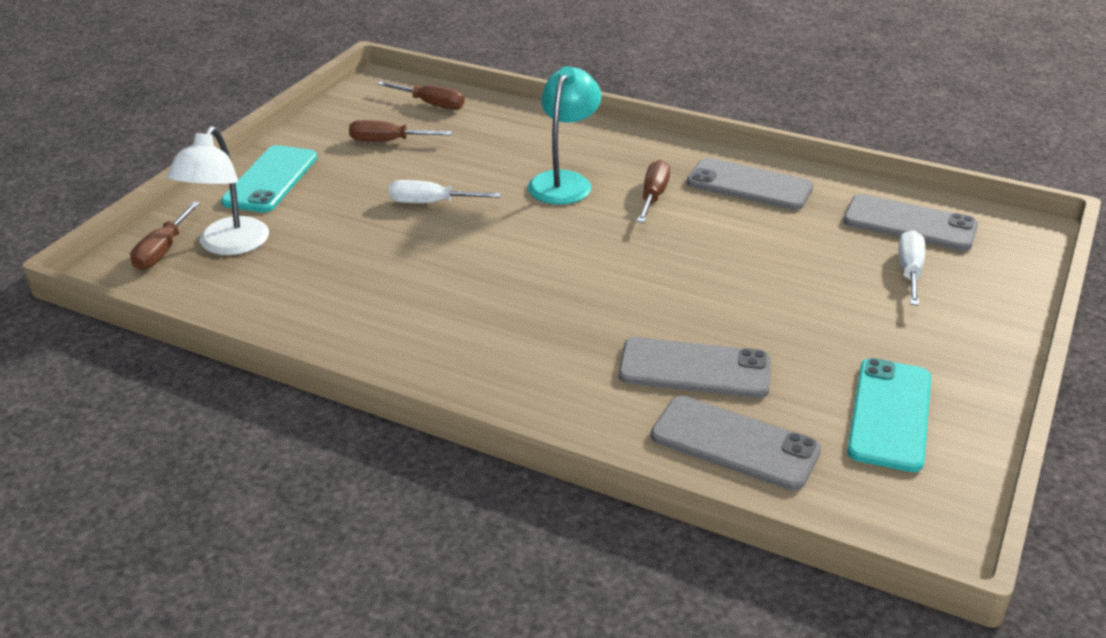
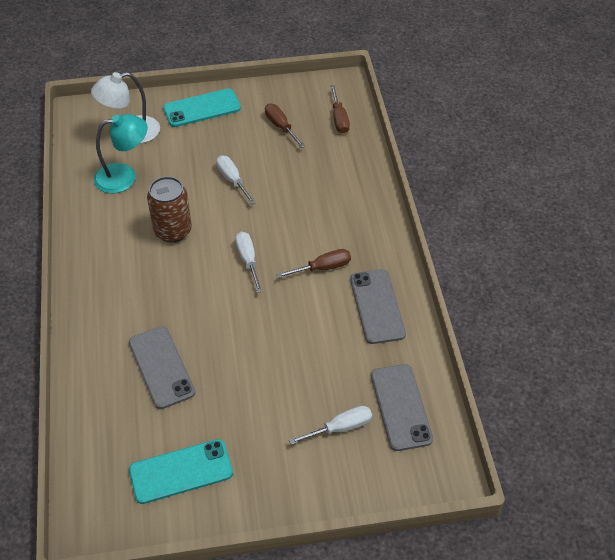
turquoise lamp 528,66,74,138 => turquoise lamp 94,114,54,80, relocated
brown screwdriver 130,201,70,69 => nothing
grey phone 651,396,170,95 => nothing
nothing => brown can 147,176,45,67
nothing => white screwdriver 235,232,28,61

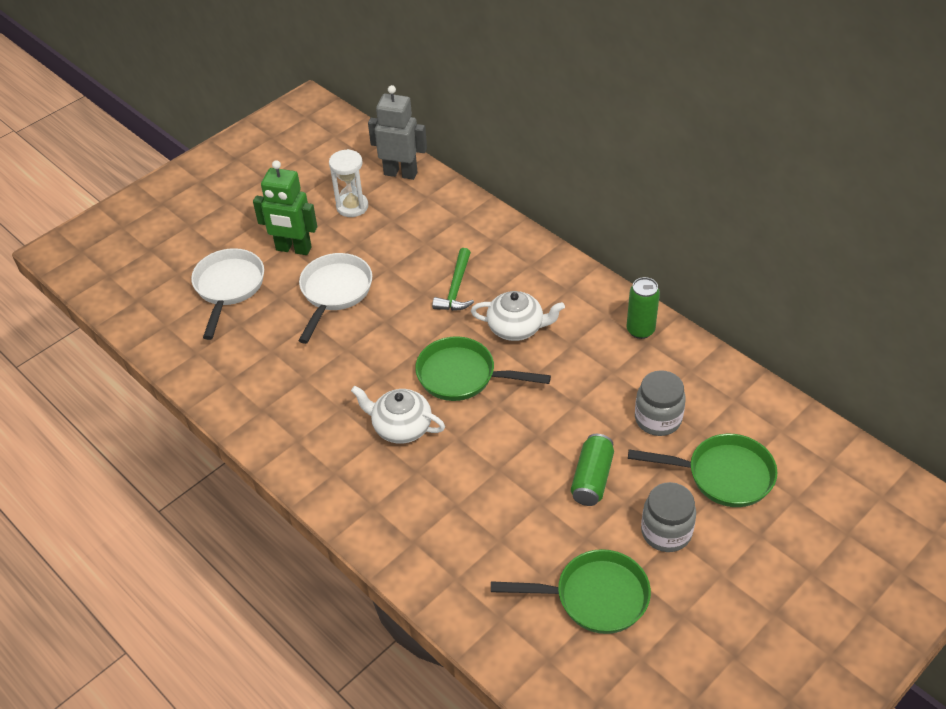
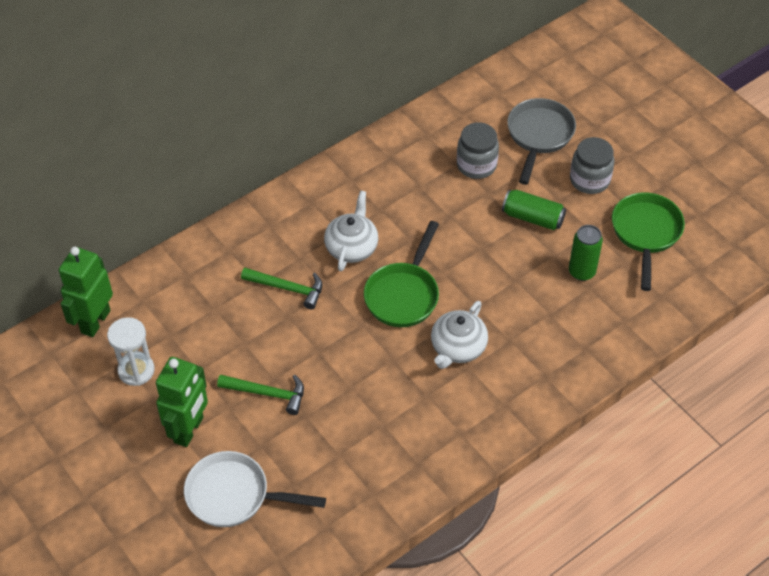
grey robot 368,85,59,95 => green robot 59,247,54,90
white pan 298,253,74,91 => green hammer 217,374,87,41
green can 626,277,34,62 => green can 569,225,34,56, relocated
green pan 628,434,150,73 => grey pan 507,98,69,87

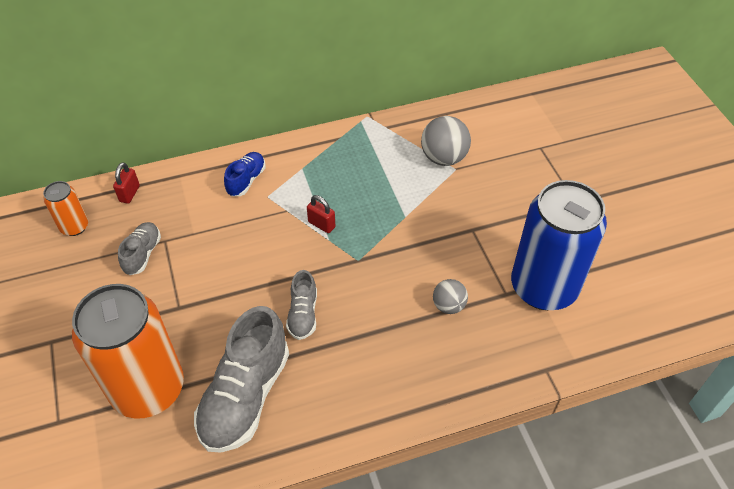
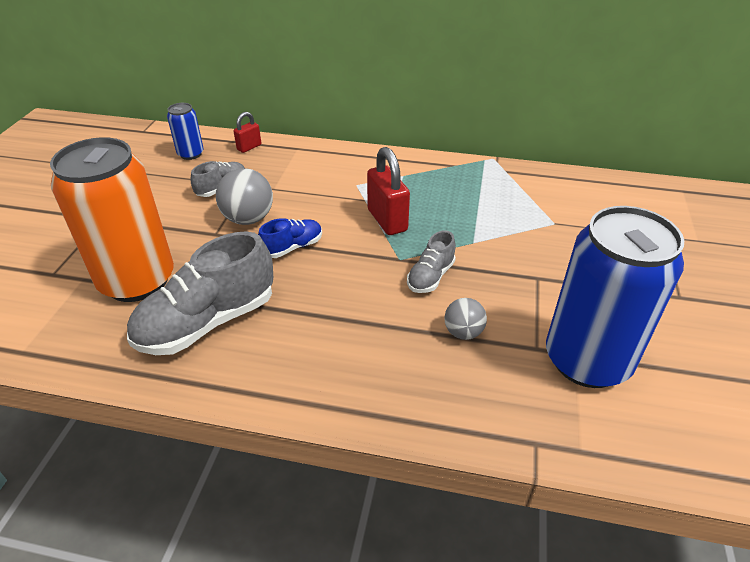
grey ball 421,116,50,50 => grey ball 216,168,57,57, relocated
blue shoe 224,152,41,44 => blue shoe 258,218,64,40, relocated
orange can 43,181,45,55 => blue can 167,103,37,57
red padlock 307,195,28,38 => red padlock 367,147,43,88, x1.80
grey shoe 286,270,31,70 => grey shoe 407,230,49,63, relocated

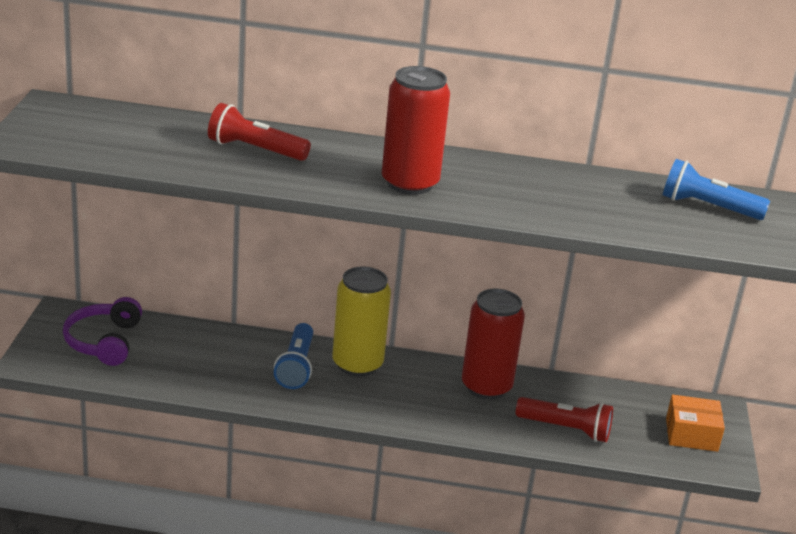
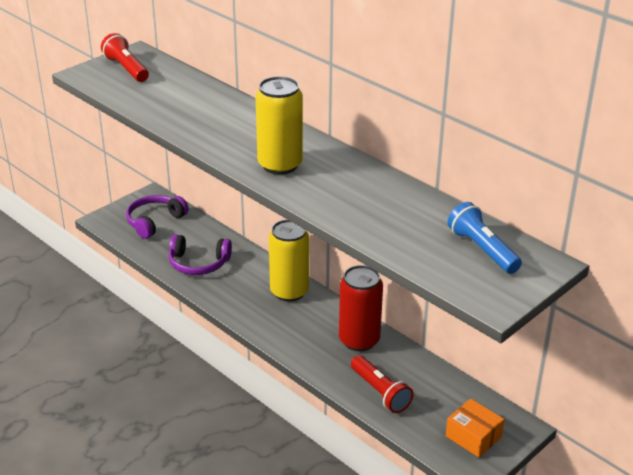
red can 382,66,68,129 => yellow can 255,76,48,99
red flashlight 208,103,103,58 => red flashlight 101,33,48,49, relocated
blue flashlight 274,323,39,66 => nothing
nothing => purple headphones 169,234,63,41

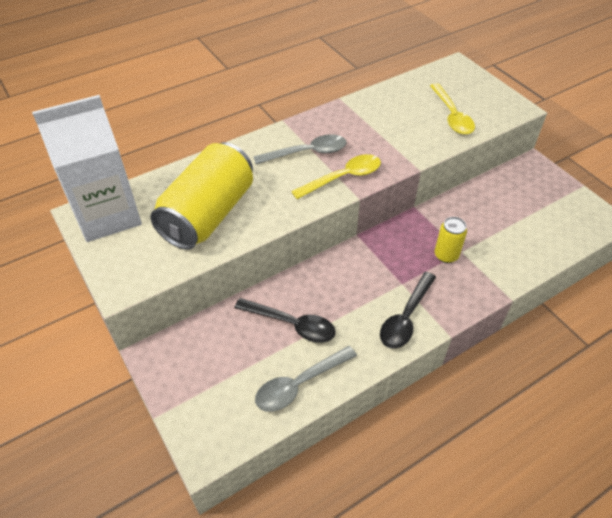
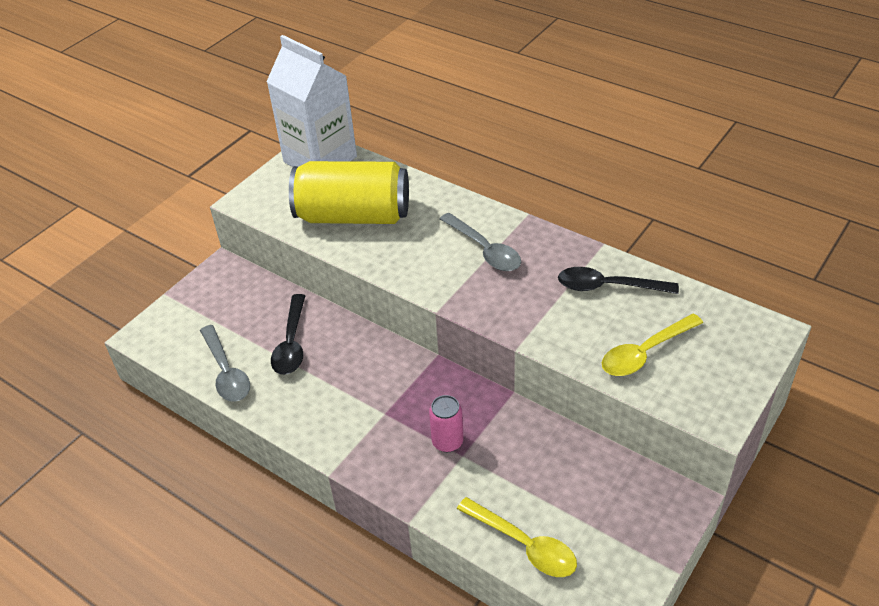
yellow spoon 291,154,90,45 => yellow spoon 457,497,120,80, relocated
yellow can 435,217,32,46 => pink can 429,395,35,57
black spoon 380,272,56,77 => black spoon 558,267,121,27, relocated
grey spoon 255,346,102,66 => grey spoon 200,325,50,77, 150 degrees counterclockwise

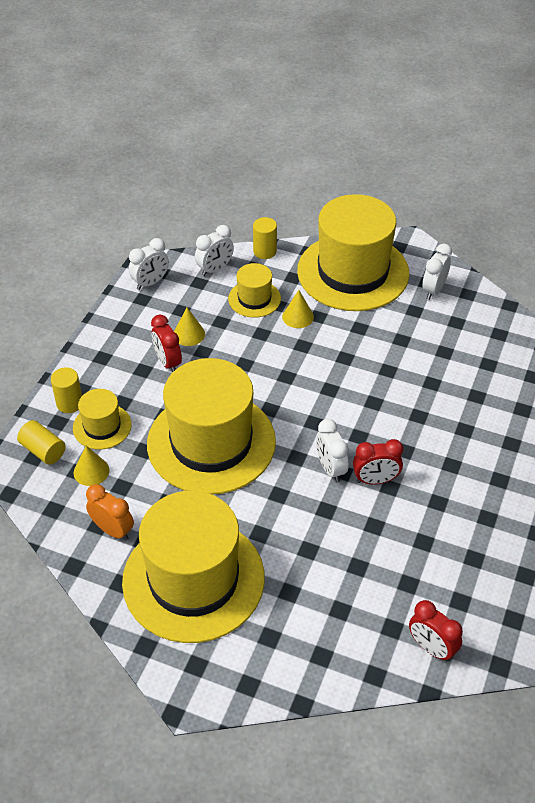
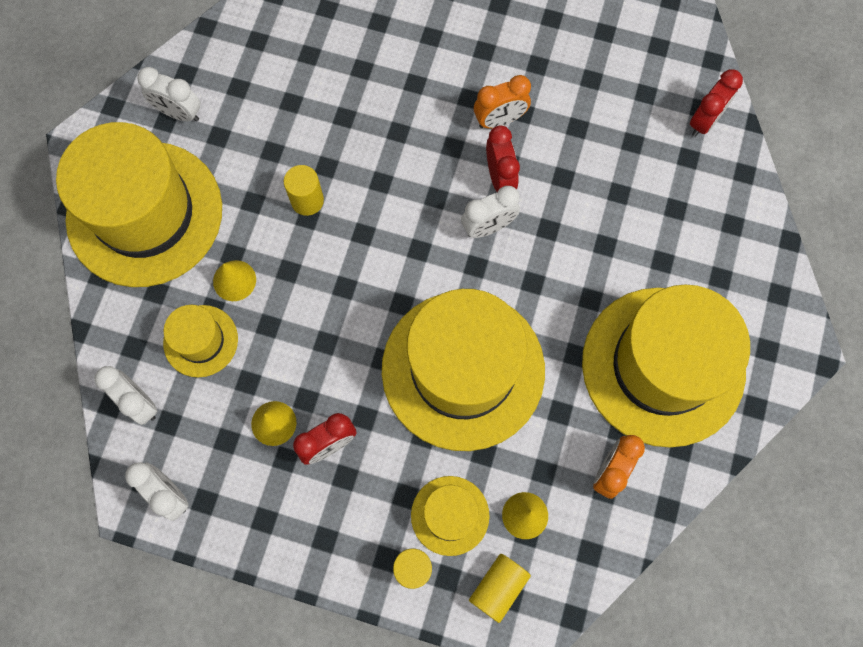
yellow cylinder 253,217,24,42 => yellow cylinder 284,165,40,51, relocated
nothing => orange clock 474,75,57,54

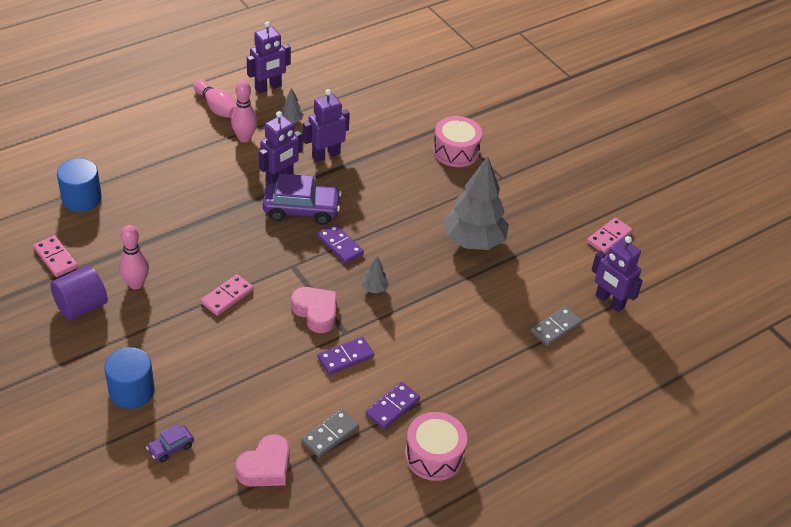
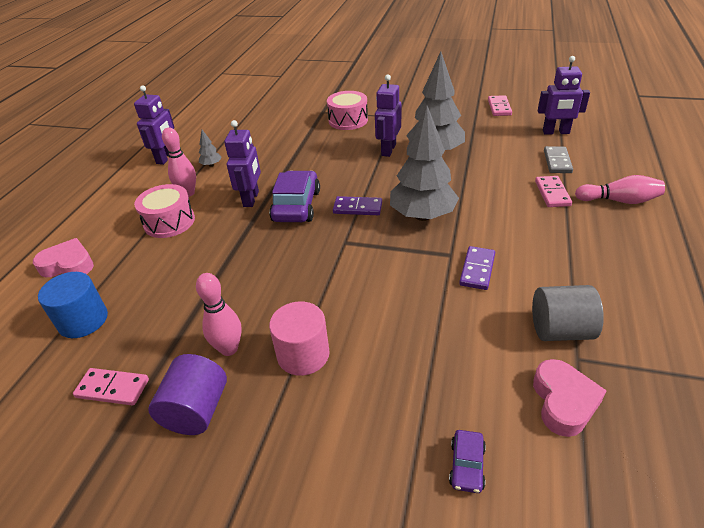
pink bowling pin 194,80,42,38 => pink bowling pin 575,175,90,29, relocated
purple robot 303,89,47,73 => purple robot 375,74,26,83, relocated
purple car 263,174,79,51 => purple car 269,170,51,52, 45 degrees counterclockwise
grey tree 361,256,28,38 => grey tree 390,105,69,116, x2.47
pink domino 201,274,53,42 => pink domino 535,176,37,31, relocated
pink heart 291,287,46,46 => pink heart 33,238,61,39, relocated
blue cylinder 104,347,51,62 => nothing
purple domino 365,382,55,47 => nothing
grey domino 301,409,58,49 => grey cylinder 532,285,72,56
pink drum 405,412,62,69 => pink drum 134,184,61,54, relocated
nothing => pink cylinder 269,302,61,74

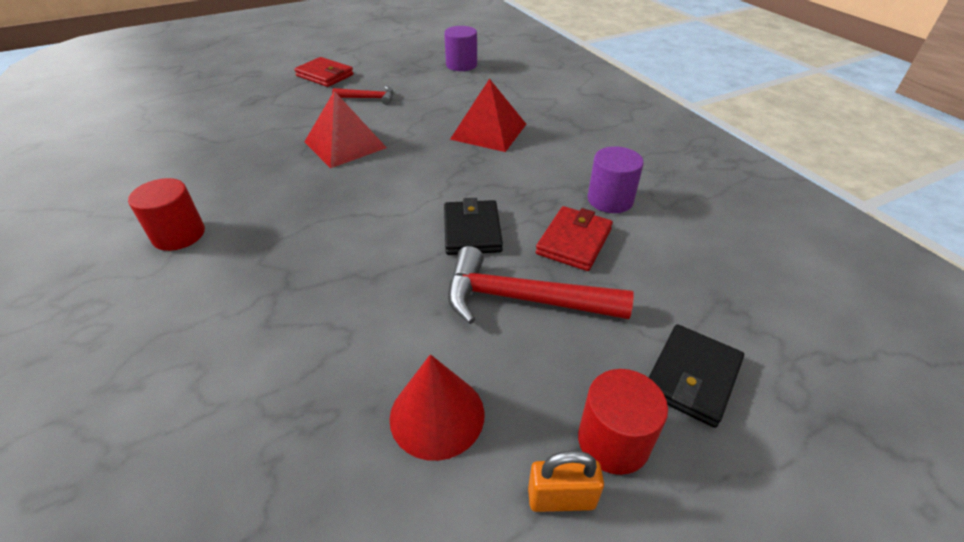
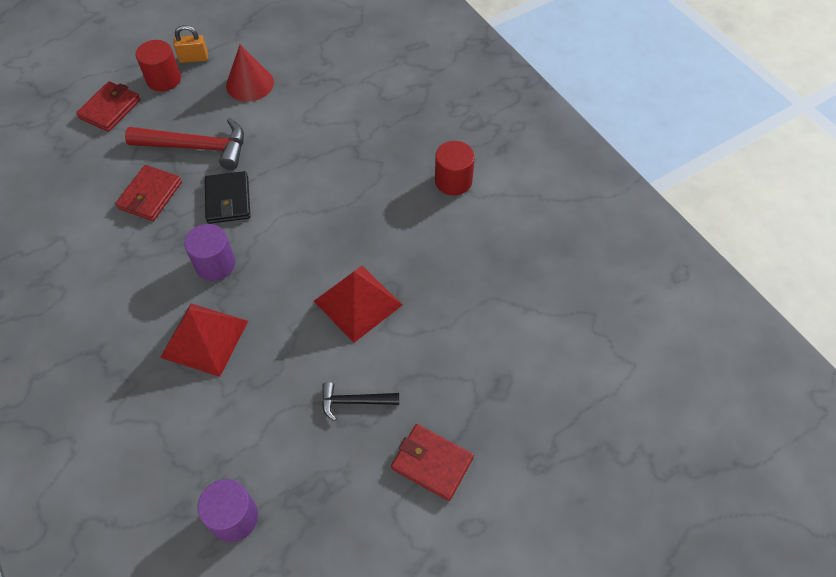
red hammer 332,86,61,19 => black hammer 322,382,77,39
purple cylinder 588,146,56,67 => purple cylinder 184,224,51,57, relocated
black wallet 649,324,95,104 => red wallet 76,81,65,51

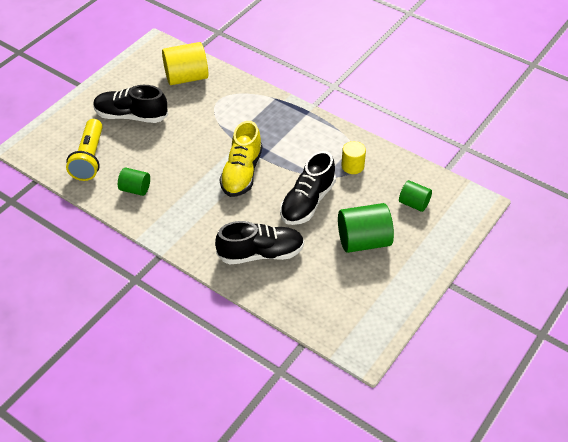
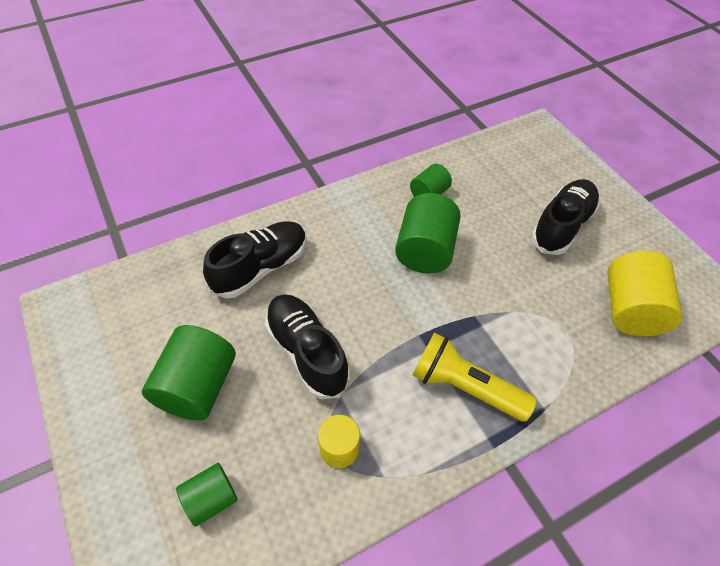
yellow flashlight 66,119,37,62 => yellow flashlight 413,332,124,90, relocated
yellow shoe 219,121,43,76 => nothing
black shoe 215,221,89,44 => black shoe 203,221,104,78, 150 degrees counterclockwise
nothing => green cylinder 395,193,66,81

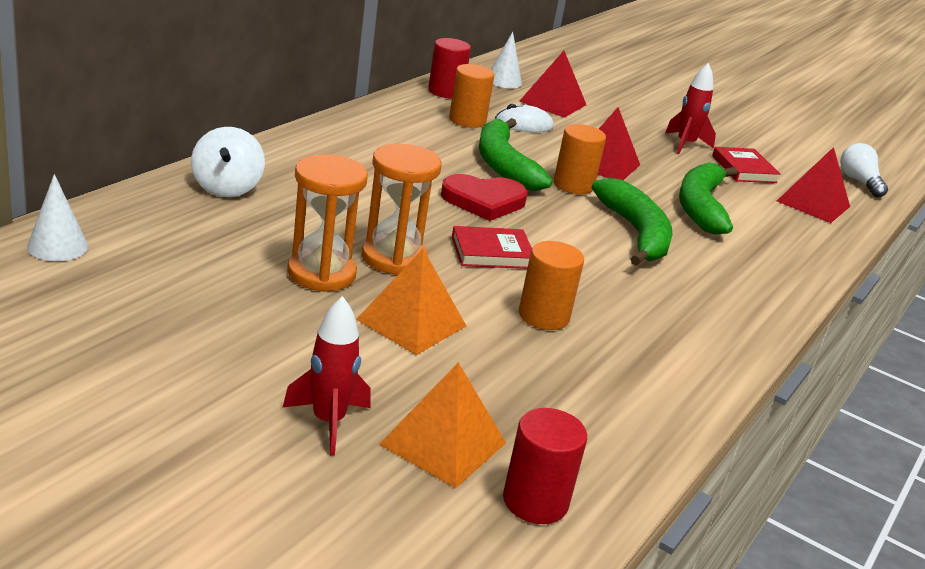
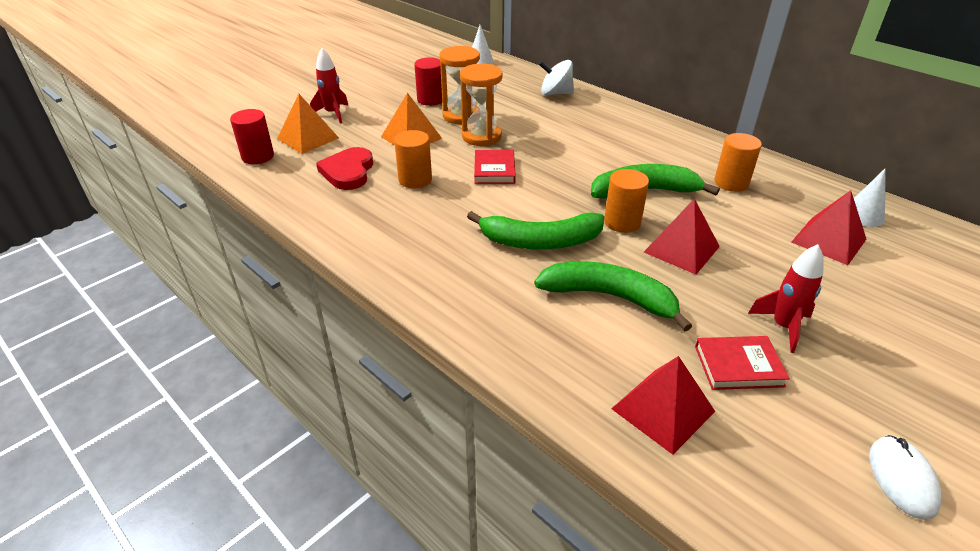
red cylinder 428,38,43,60 => red cylinder 414,57,28,49, relocated
white mouse 495,104,58,28 => white mouse 869,435,73,85, relocated
white light bulb 840,143,48,54 => nothing
red heart 441,174,86,47 => red heart 316,147,57,43, relocated

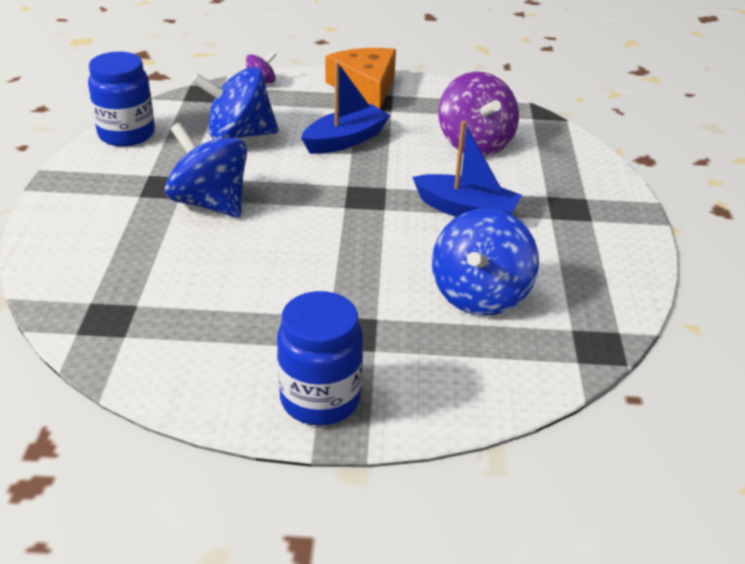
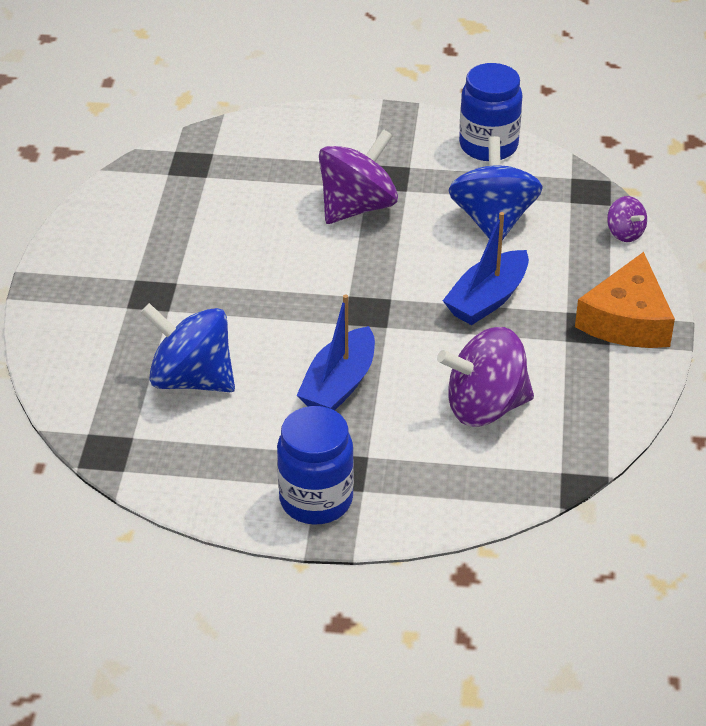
orange cheese 325,48,71,61 => orange cheese 575,252,100,96, 120 degrees clockwise
blue boat 301,62,89,92 => blue boat 443,212,86,113, 75 degrees clockwise
blue spinning top 165,122,82,96 => purple spinning top 319,129,79,95
blue jar 277,291,86,135 => blue jar 277,406,77,119, relocated

